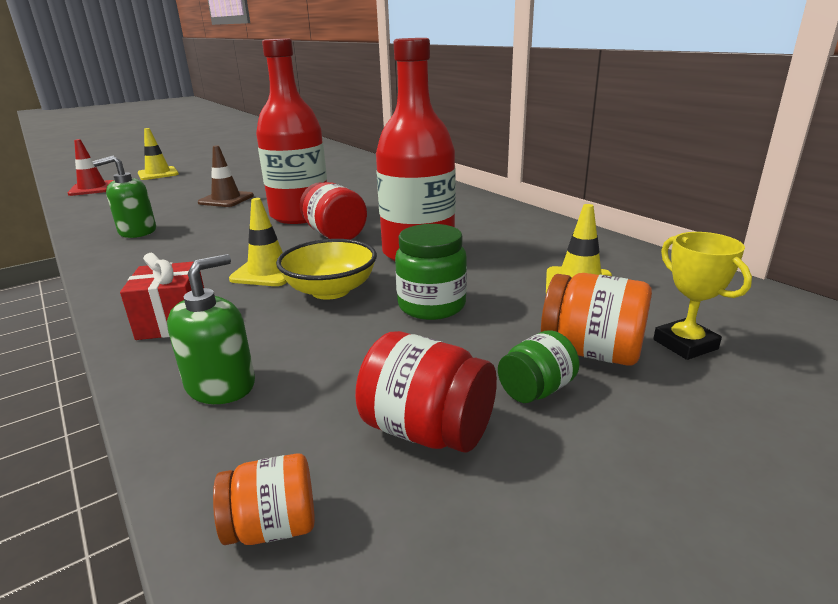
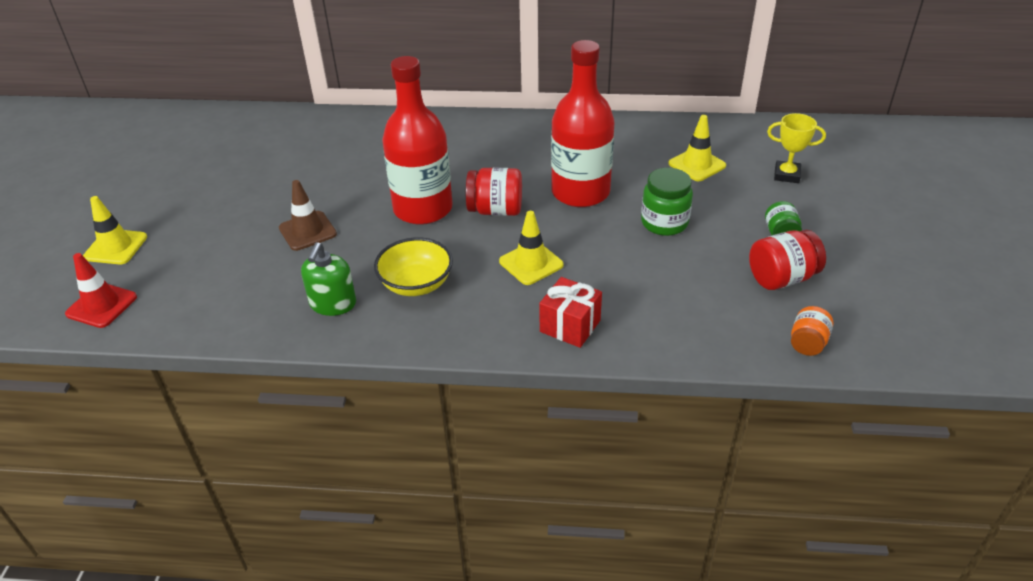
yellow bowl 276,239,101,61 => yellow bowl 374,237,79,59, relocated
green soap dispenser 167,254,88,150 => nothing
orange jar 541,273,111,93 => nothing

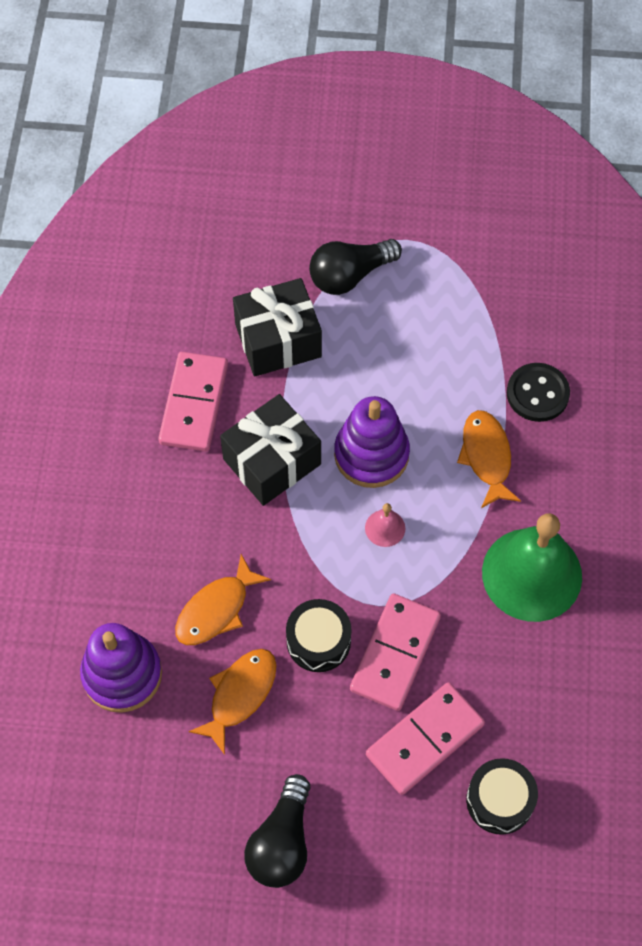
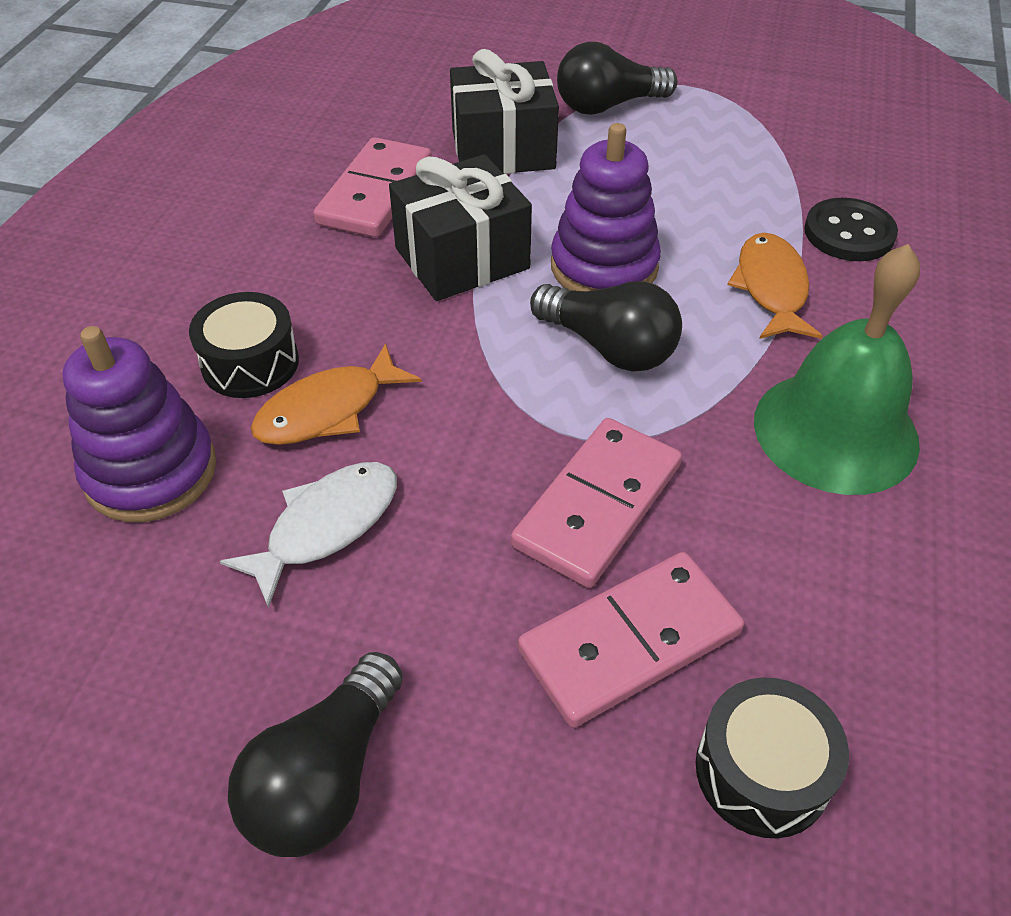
pink bell 365,503,40,44 => black light bulb 530,281,152,91
black drum 286,599,66,73 => black drum 189,292,110,106, relocated
orange fish 189,649,87,106 => white fish 220,462,177,146

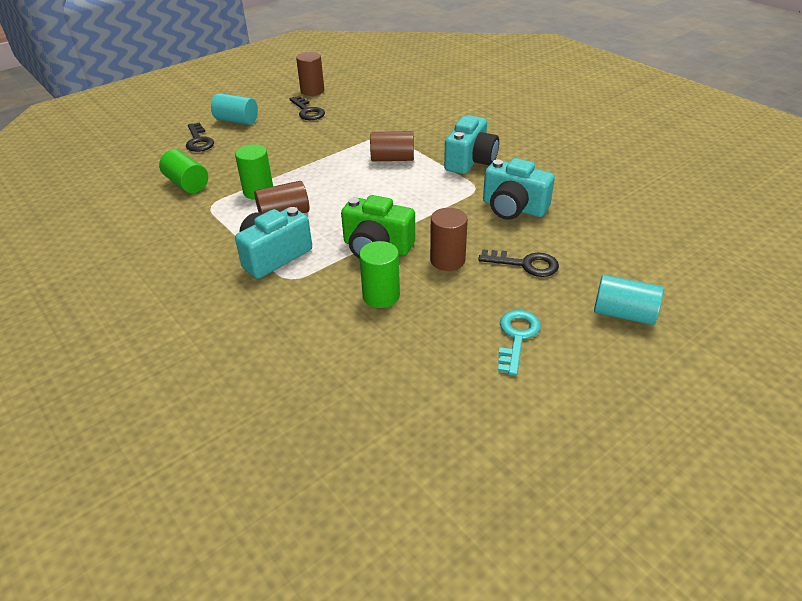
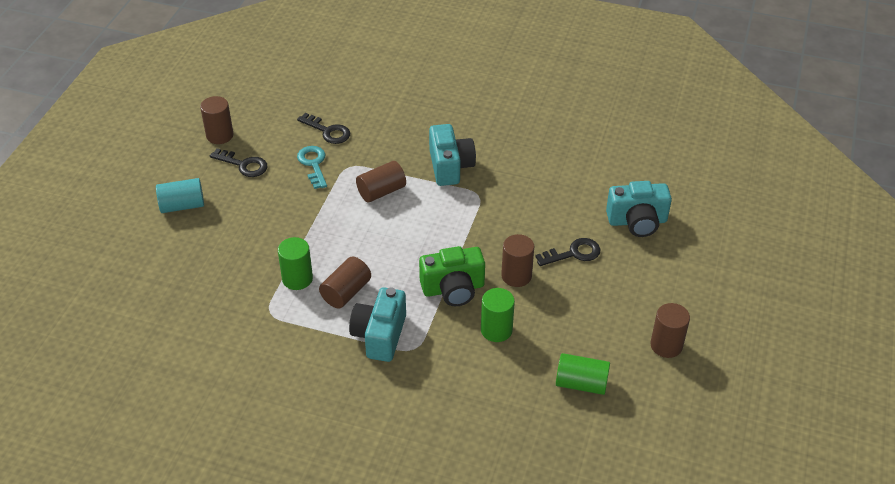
black key 186,122,28,30 => black key 297,113,53,31, relocated
green cylinder 159,149,49,44 => green cylinder 556,353,54,42, relocated
turquoise camera 483,158,72,62 => turquoise camera 606,181,66,56, relocated
turquoise cylinder 594,275,69,50 => nothing
turquoise key 498,310,43,66 => turquoise key 297,146,30,43, relocated
nothing => brown cylinder 650,303,40,55

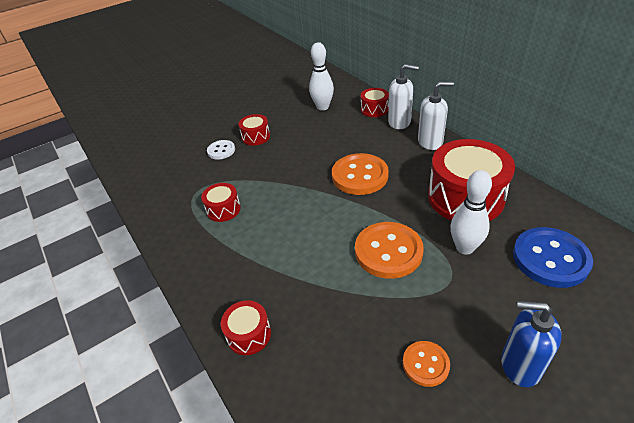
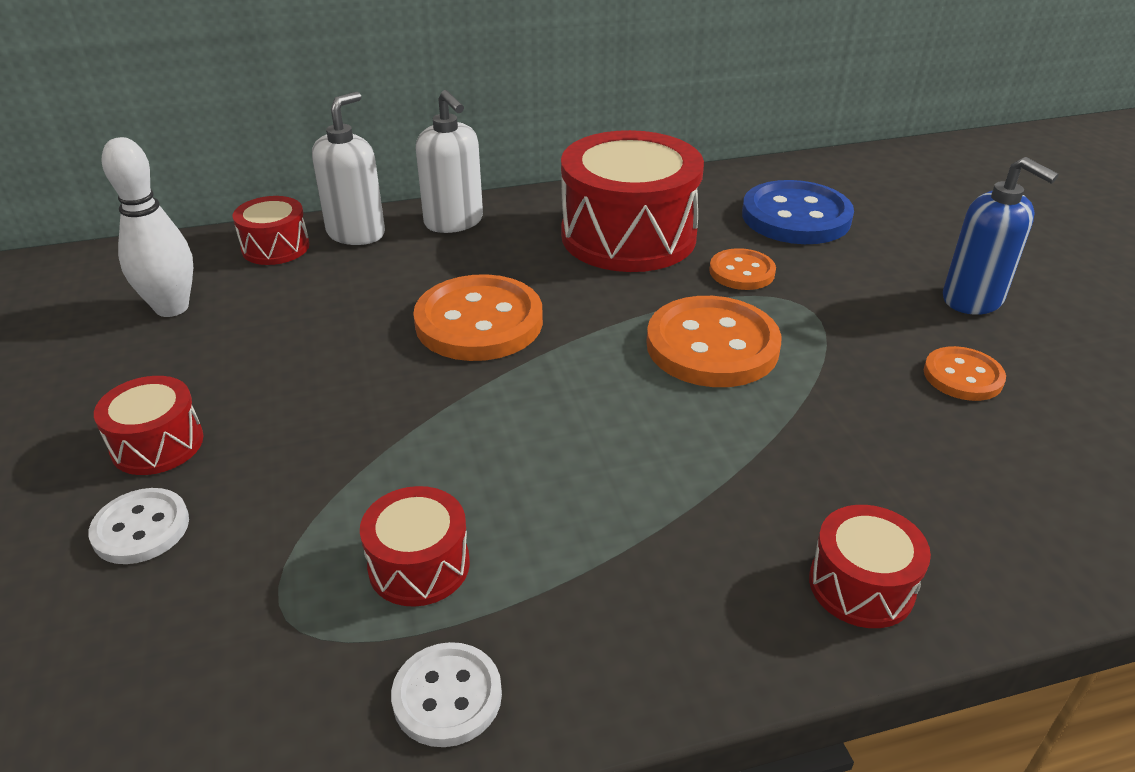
white soap dispenser 418,82,36,68 => white soap dispenser 416,90,67,143, 135 degrees clockwise
white bowling pin 451,170,41,85 => orange button 709,248,67,42
blue soap dispenser 501,301,61,86 => blue soap dispenser 943,157,116,158, 75 degrees counterclockwise
nothing => white button 391,642,111,105

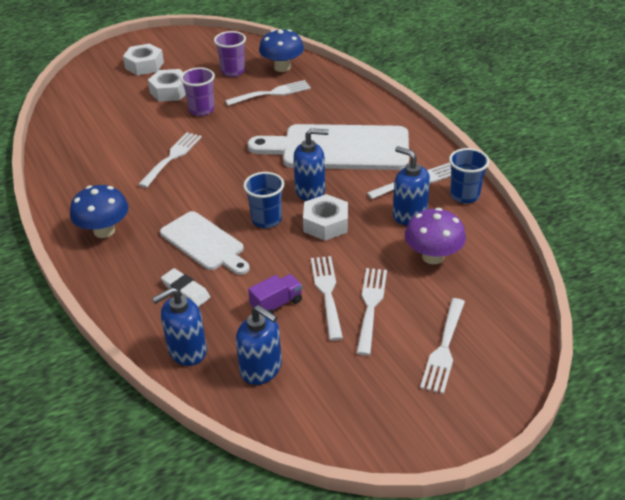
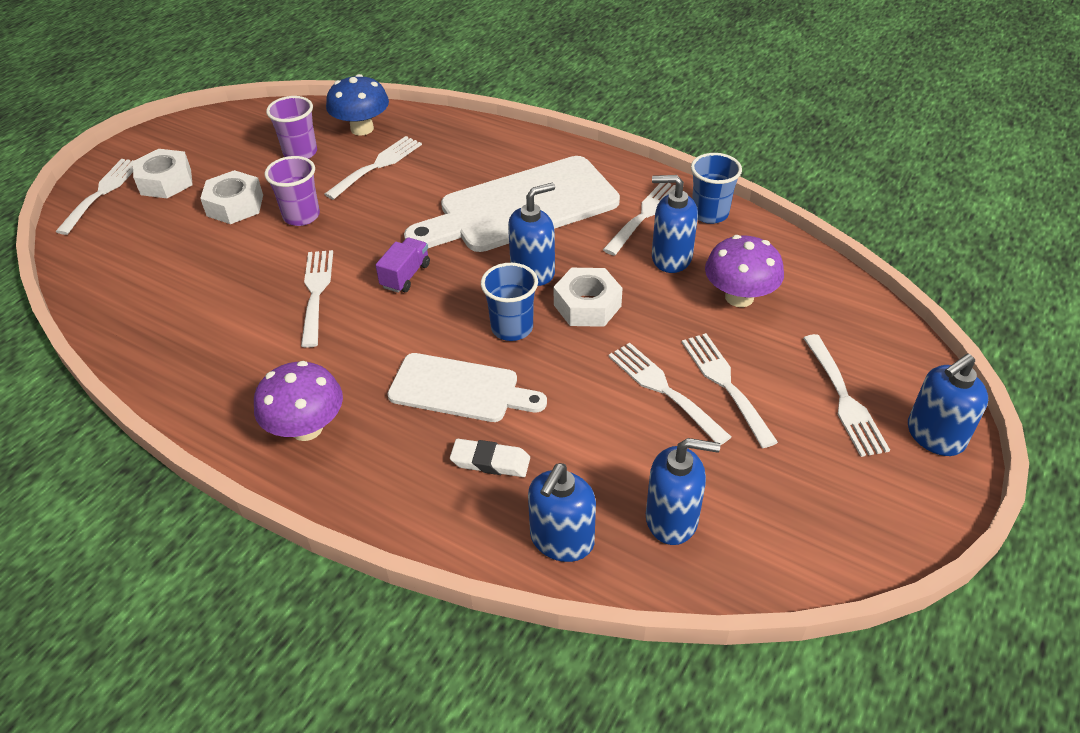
blue mushroom 70,185,58,53 => purple mushroom 254,361,89,80
purple truck 248,274,54,40 => purple truck 375,238,55,55, relocated
nothing => white fork 56,159,78,76
nothing => blue soap dispenser 908,354,80,102

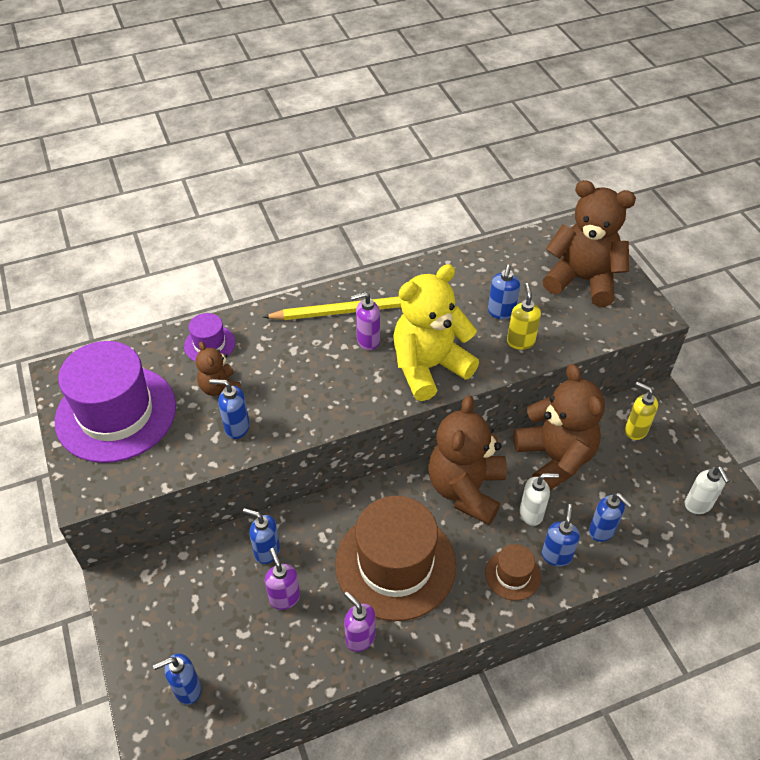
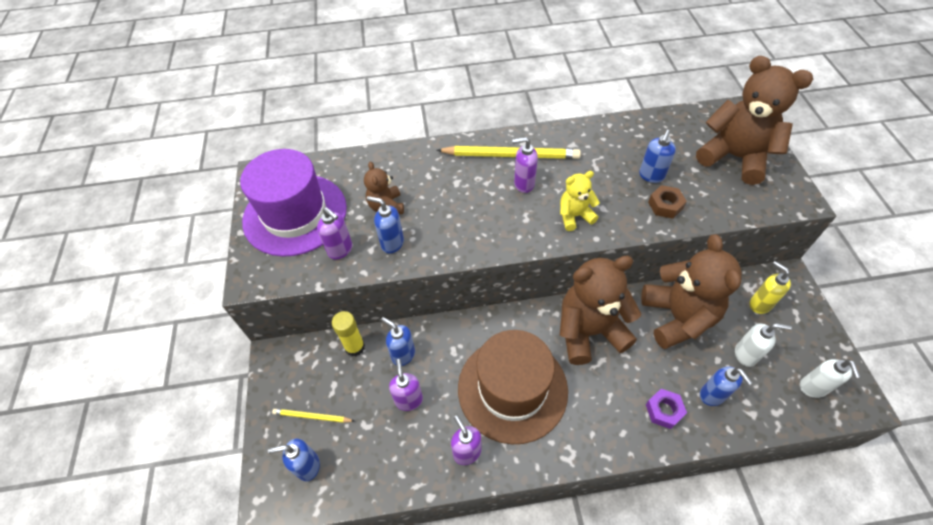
yellow teddy bear 393,264,86,137 => yellow teddy bear 560,171,40,60, x0.50
yellow soap dispenser 507,283,34,67 => brown nut 648,185,39,34
purple hat 184,313,51,49 => nothing
brown teddy bear 428,395,79,130 => brown teddy bear 560,256,81,109, 45 degrees clockwise
white soap dispenser 520,473,39,53 => white soap dispenser 735,323,57,44, relocated
blue soap dispenser 542,504,38,62 => purple nut 646,389,41,40
brown hat 485,544,56,57 => nothing
nothing => purple soap dispenser 317,207,35,52
nothing => yellow glue stick 332,311,33,45
nothing => yellow pencil 272,409,82,14

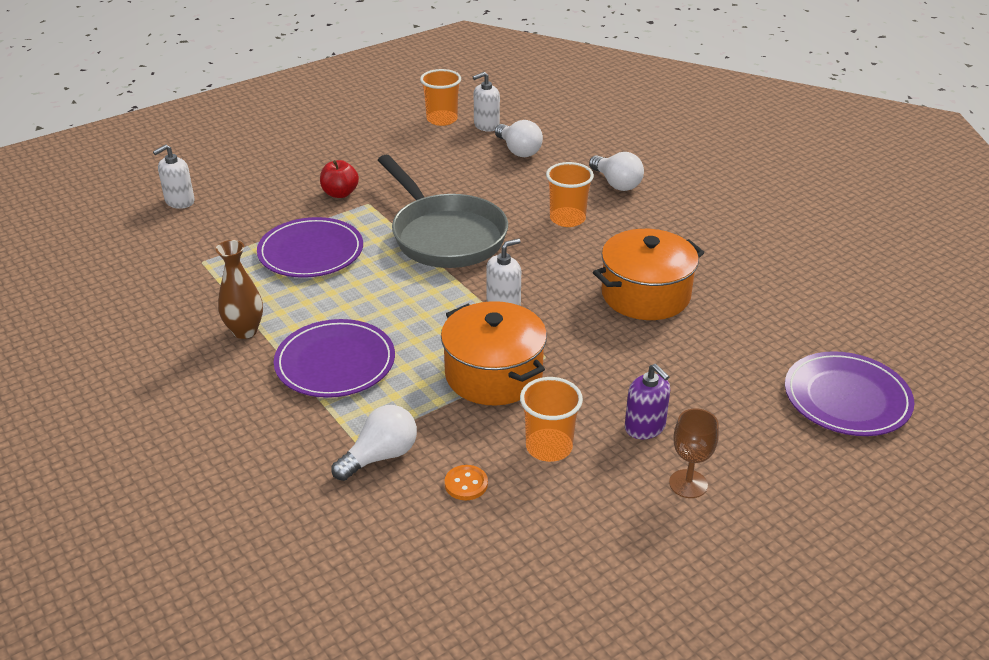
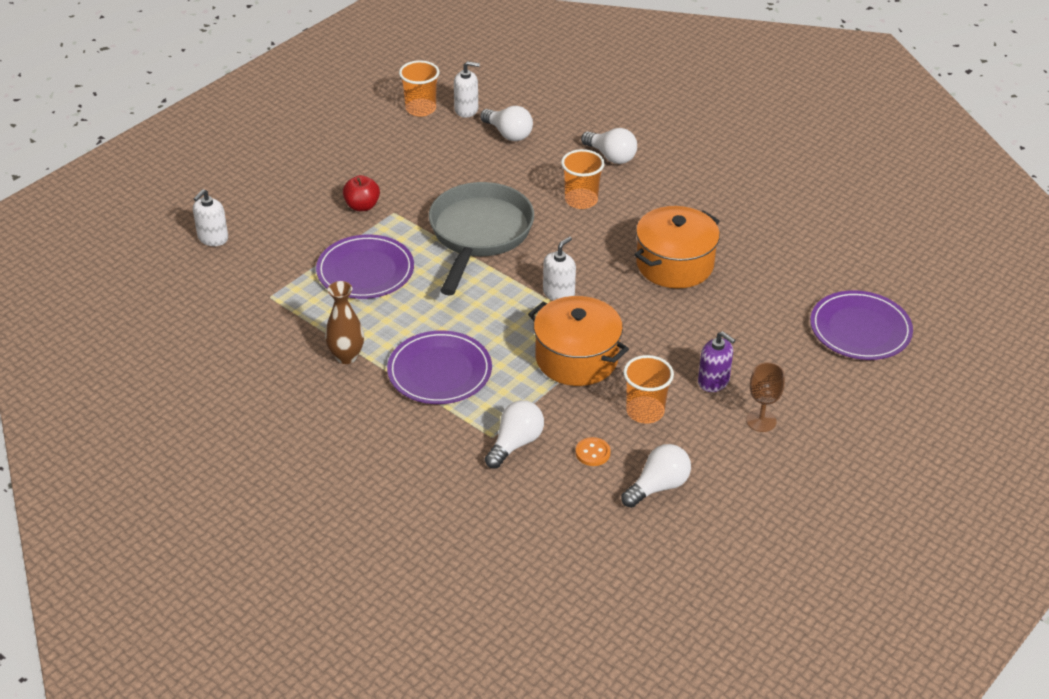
white soap dispenser 473,72,27,60 => white soap dispenser 454,61,26,57, 135 degrees counterclockwise
grey pan 378,155,130,113 => grey pan 429,182,105,114, 120 degrees counterclockwise
nothing => white light bulb 621,444,70,64

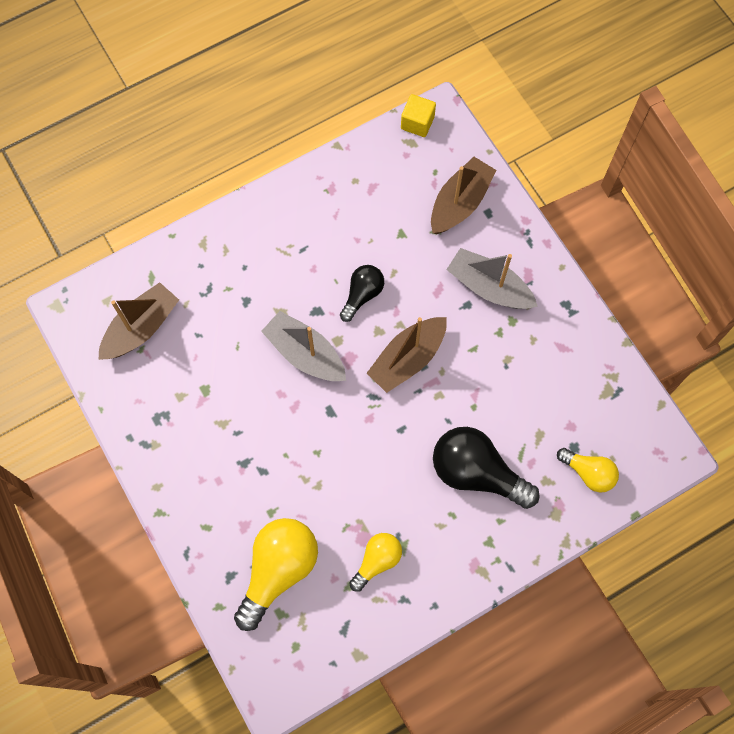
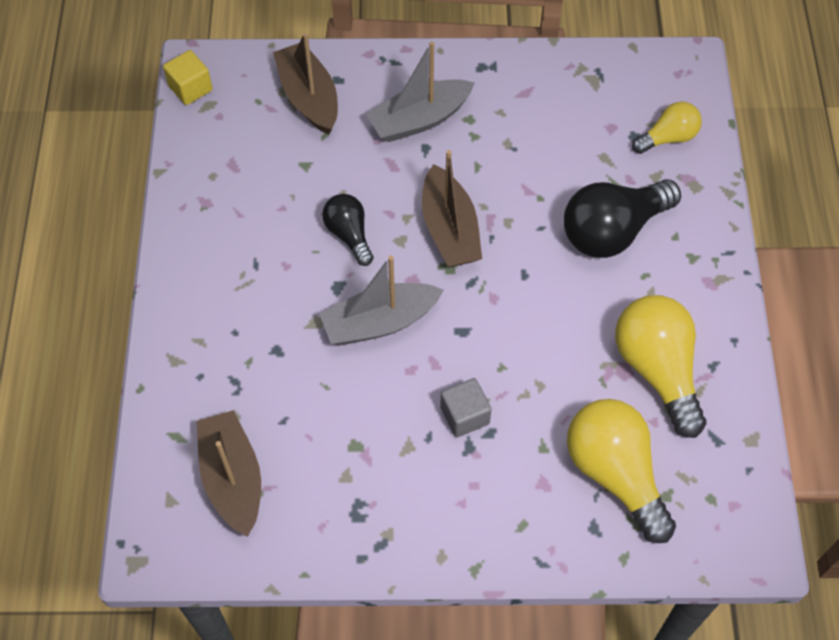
yellow light bulb 349,533,53,59 => yellow light bulb 615,295,91,143, x1.76
nothing => grey cube 440,378,52,59

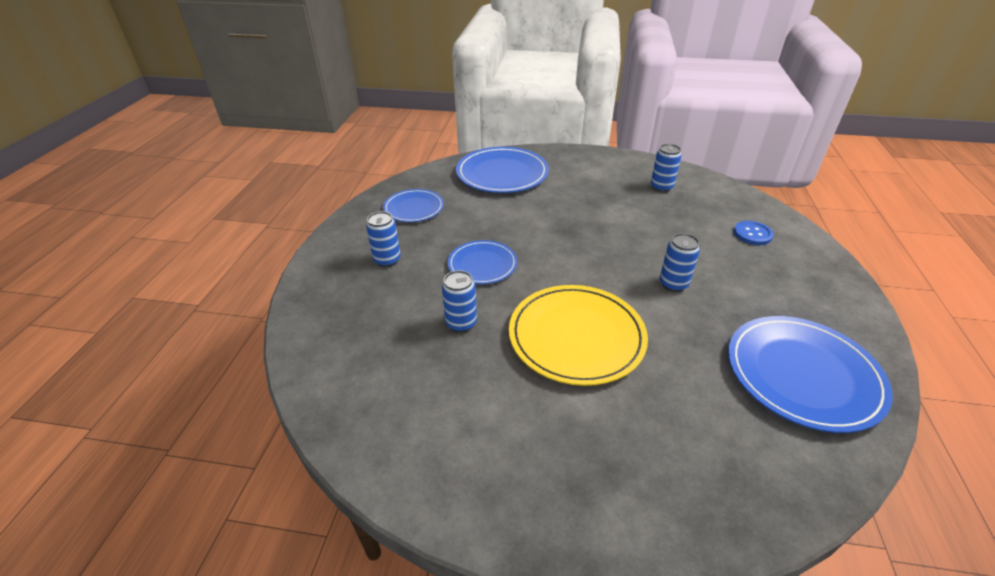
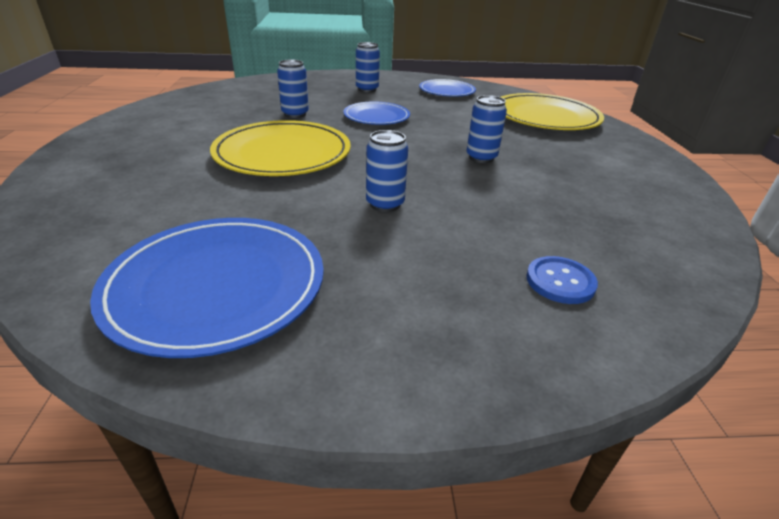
blue can 651,144,31,48 => blue can 467,95,40,68, relocated
blue plate 456,147,93,46 => yellow plate 501,93,103,37

